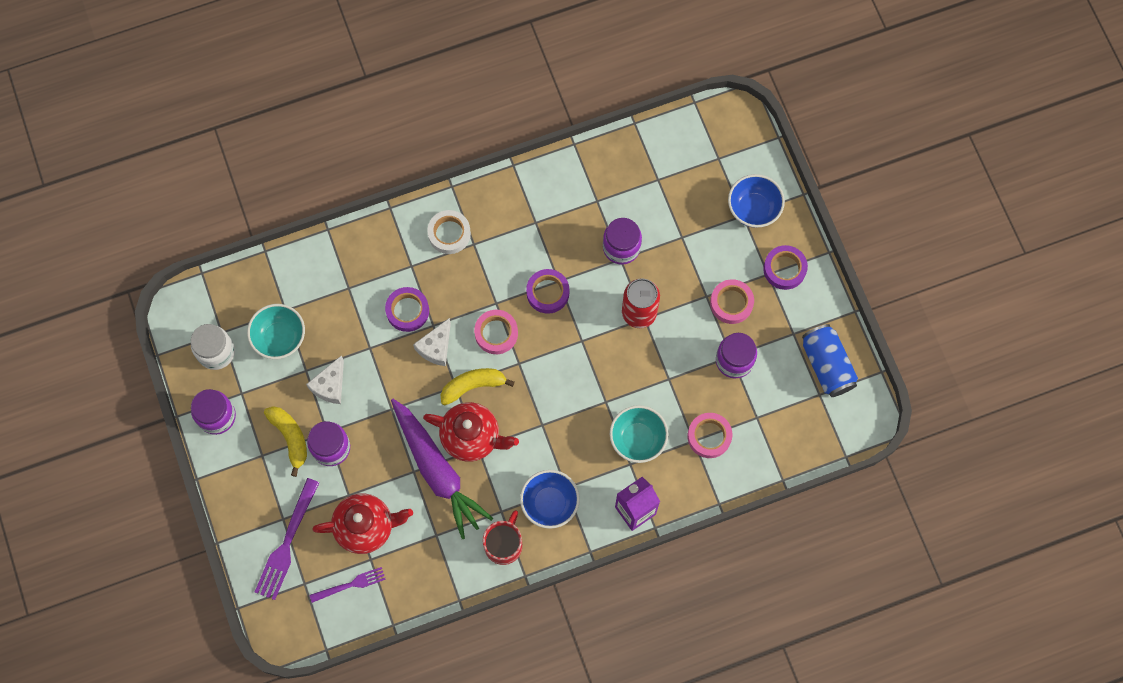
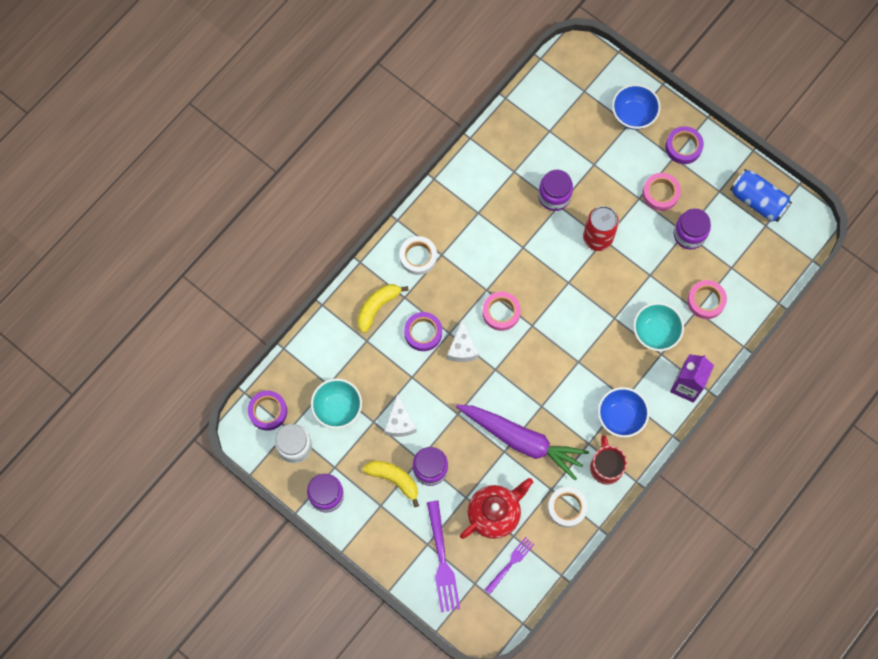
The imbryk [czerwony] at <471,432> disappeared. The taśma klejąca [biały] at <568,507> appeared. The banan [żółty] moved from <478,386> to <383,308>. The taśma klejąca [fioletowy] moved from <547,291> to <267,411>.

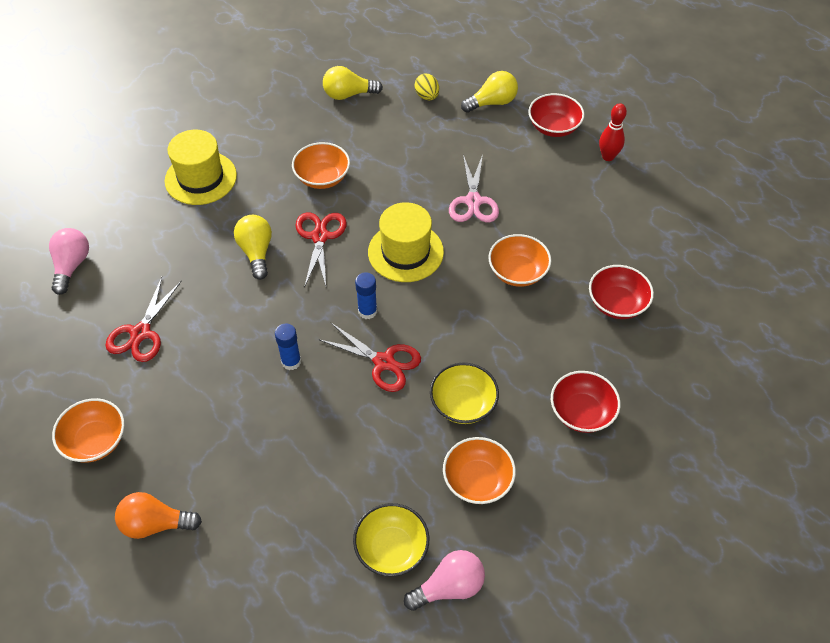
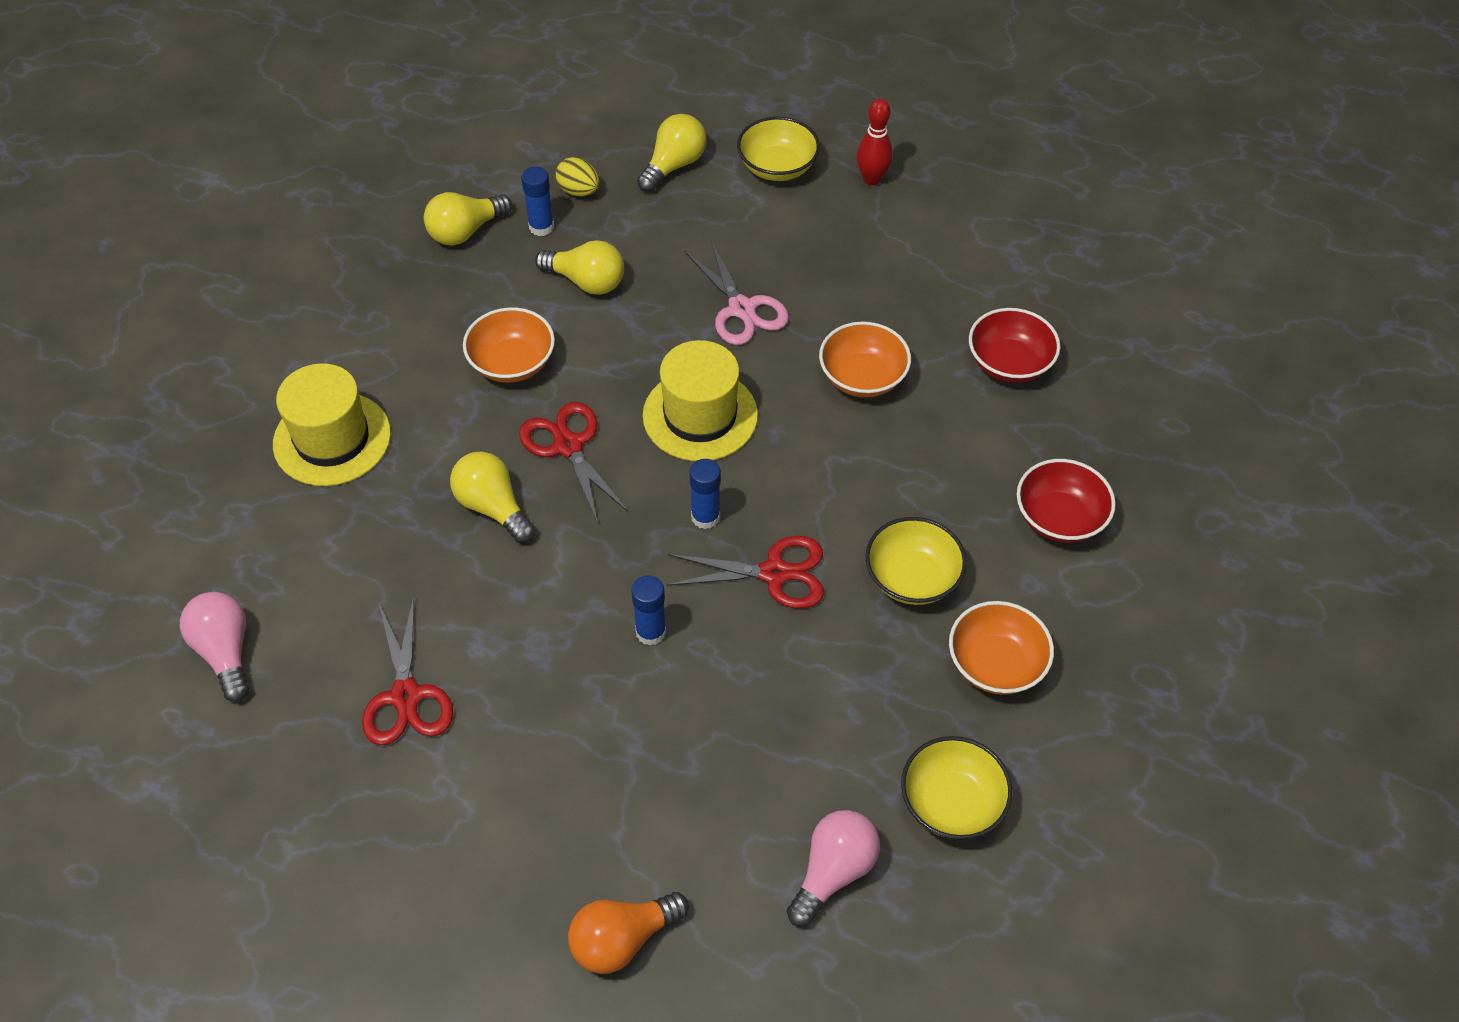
The miska [pomarańczowy] at <88,430> disappeared. The klej w sztyfcie [niebieski] at <537,201> appeared. The żarówka [żółty] at <579,267> appeared. The żarówka [różowy] moved from <444,580> to <833,868>. The miska [czerwony] at <556,115> became the miska [żółty] at <778,149>.

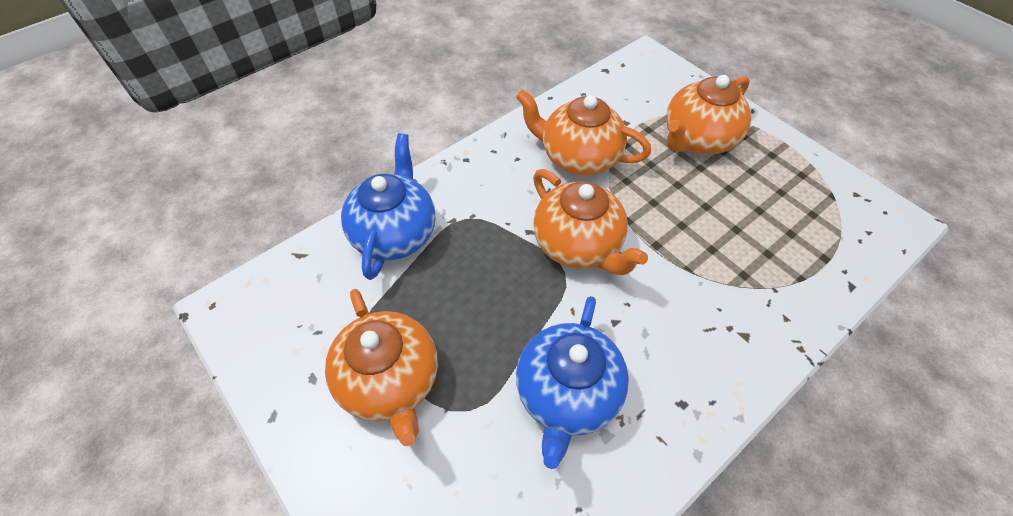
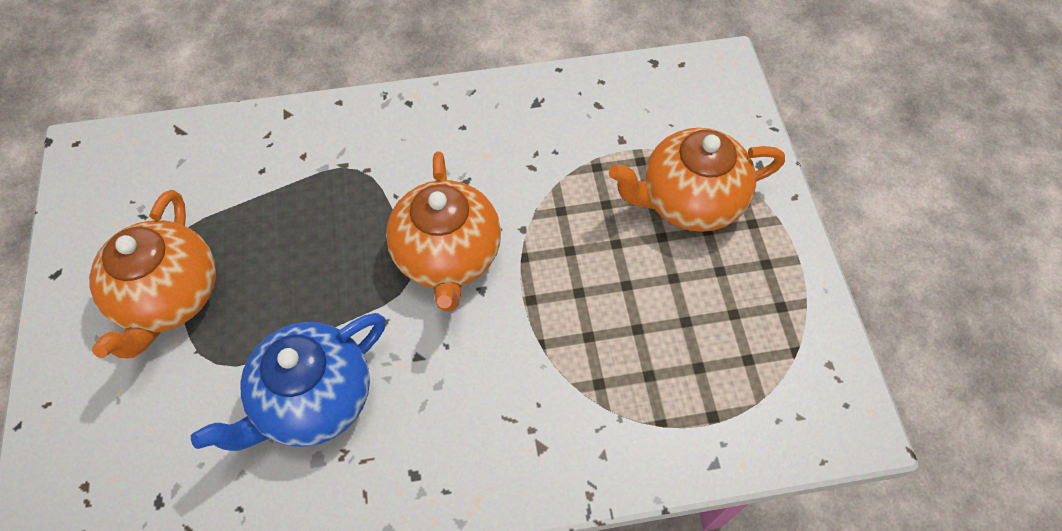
The imbryk [niebieski] at <388,206> disappeared. The imbryk [pomarańczowy] at <583,132> disappeared.

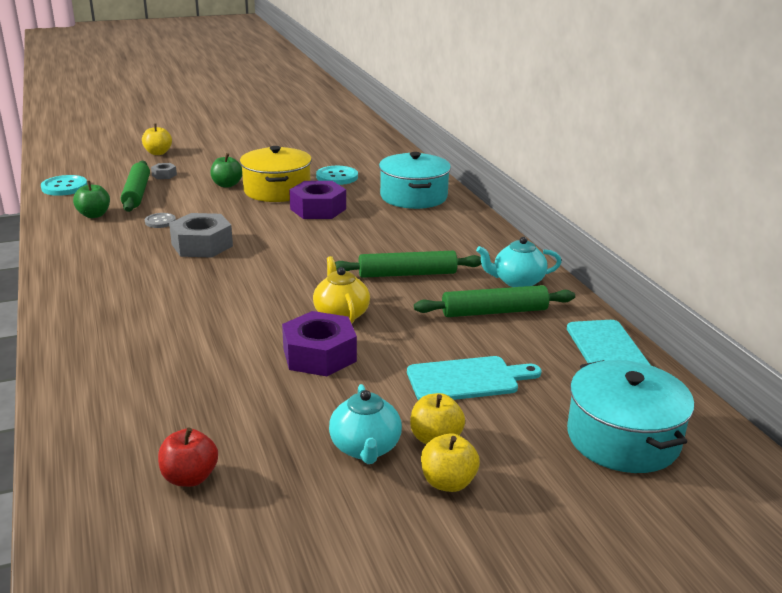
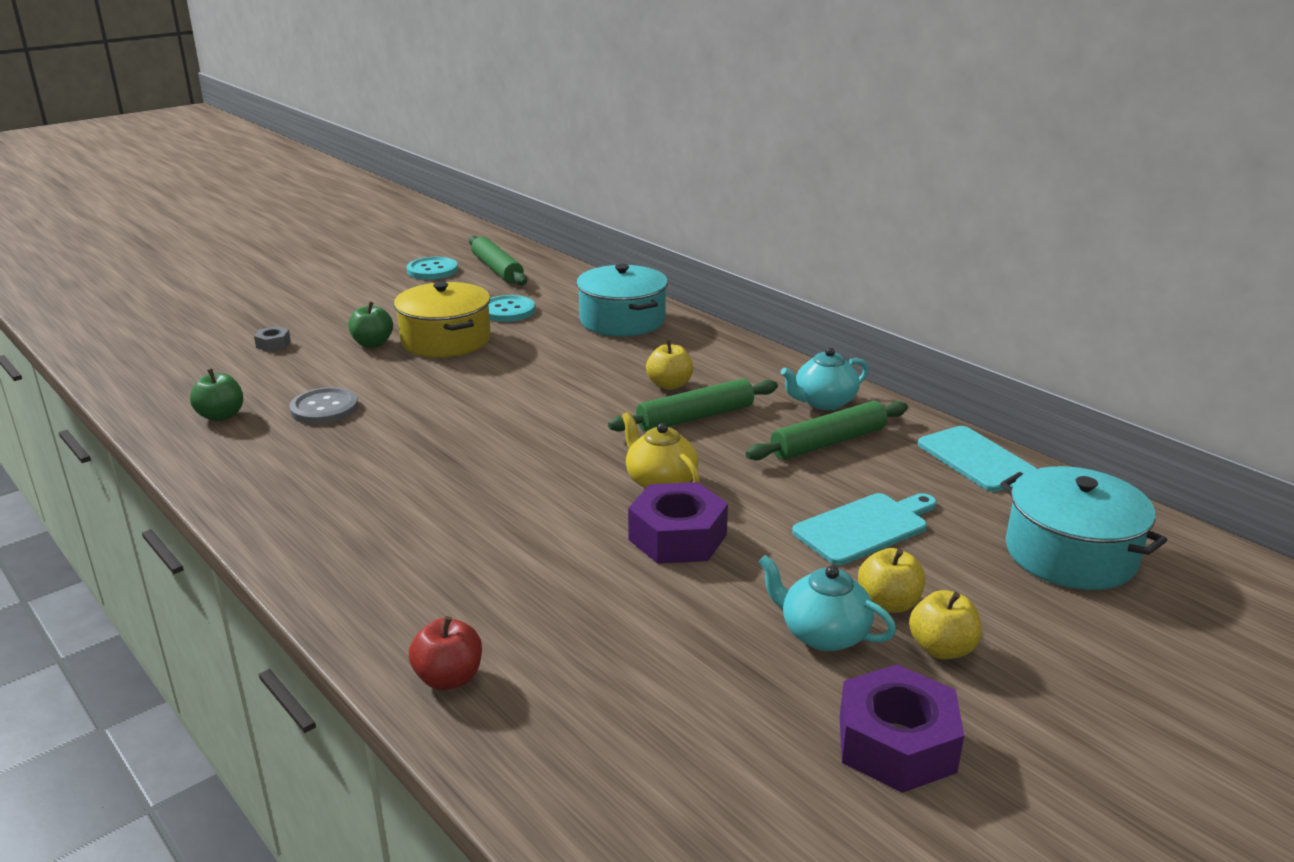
The nakrętka [szary] at <201,235> disappeared. The guzik [turkusowy] moved from <64,185> to <432,268>. The wałek do ciasta [zielony] moved from <135,186> to <498,260>. The jabłko [żółty] moved from <157,139> to <669,365>. The jabłko [czerwony] moved from <188,457> to <445,653>. The nakrętka [fioletowy] moved from <317,200> to <902,728>. The imbryk [turkusowy] at <365,424> turned 150 degrees clockwise. The guzik [szary] at <160,220> changed to 1.58 times the size.

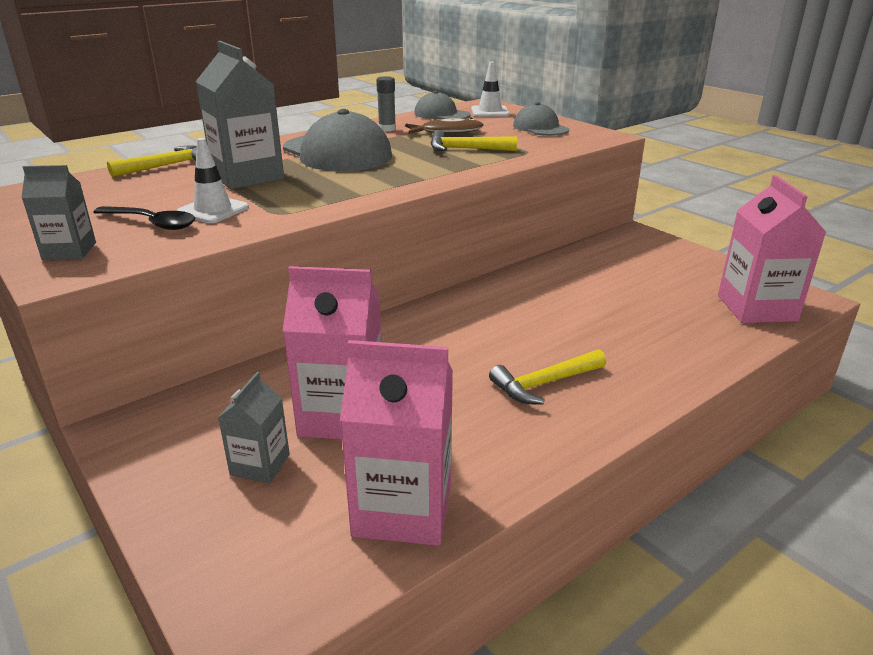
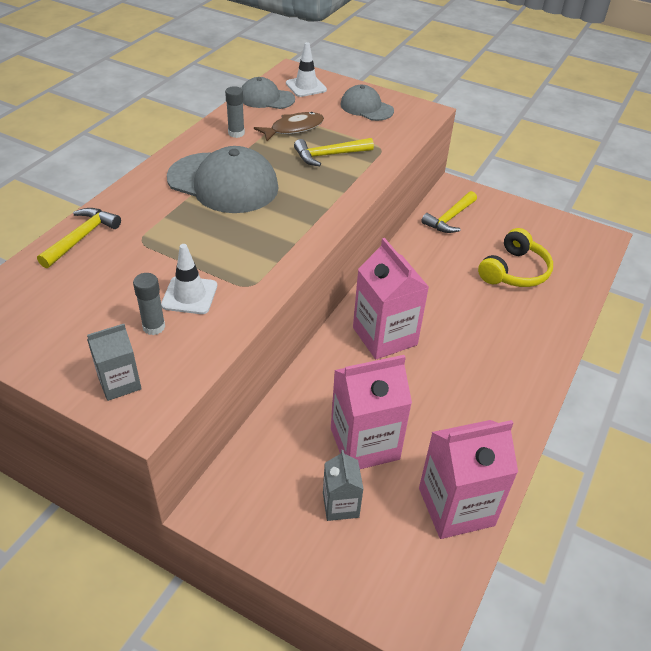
The karton mleka [szary] at <239,115> disappeared. The słuchawki [żółty] at <515,257> appeared. The młotek [żółty] moved from <547,377> to <449,212>. The karton mleka [różowy] moved from <772,249> to <391,298>. The łyżka [czarny] at <144,218> was replaced by the klej w sztyfcie [szary] at <149,304>.

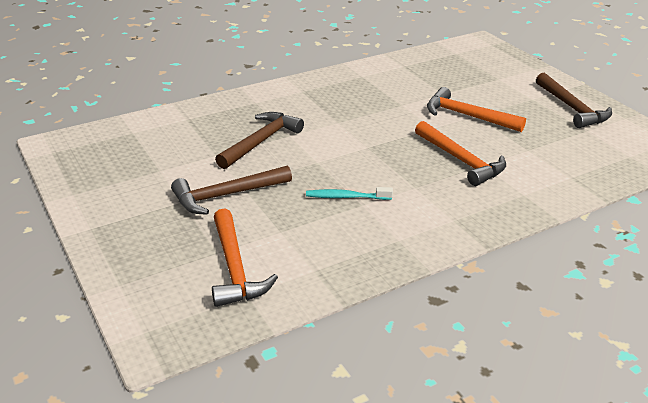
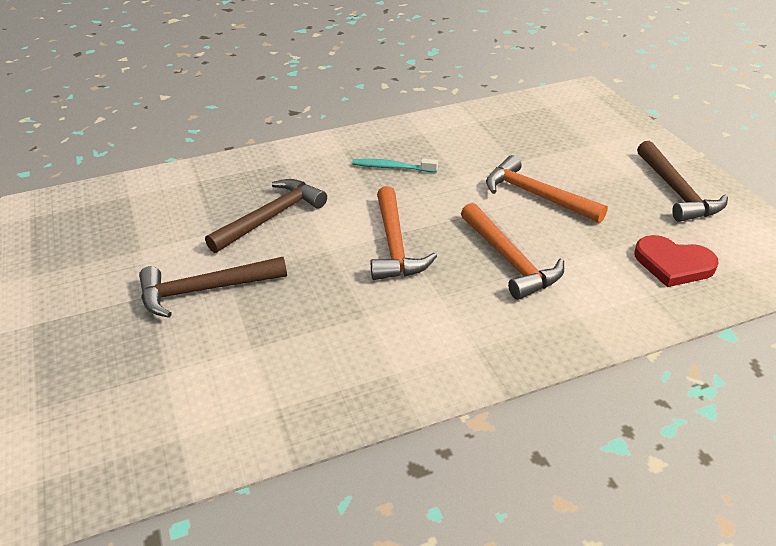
The serce [czerwony] at <677,261> appeared. The młotek [pomarańczowy] moved from <245,258> to <404,233>. The szczoteczka do zębów [turkusowy] moved from <349,193> to <395,165>.

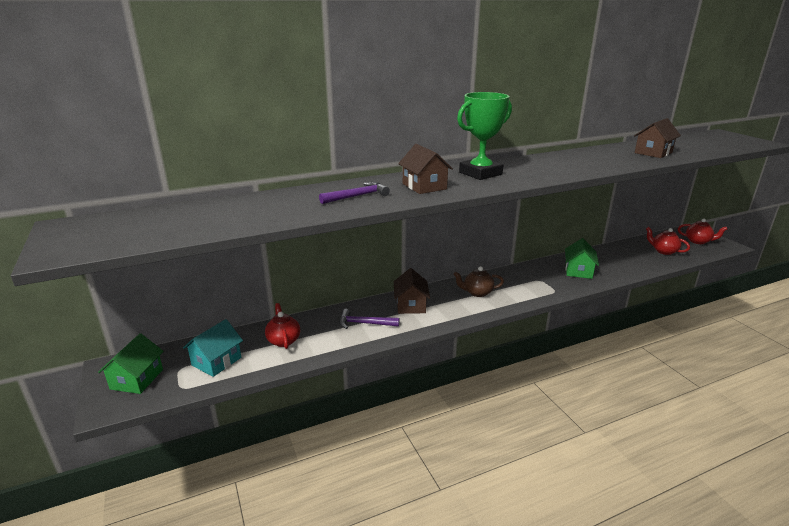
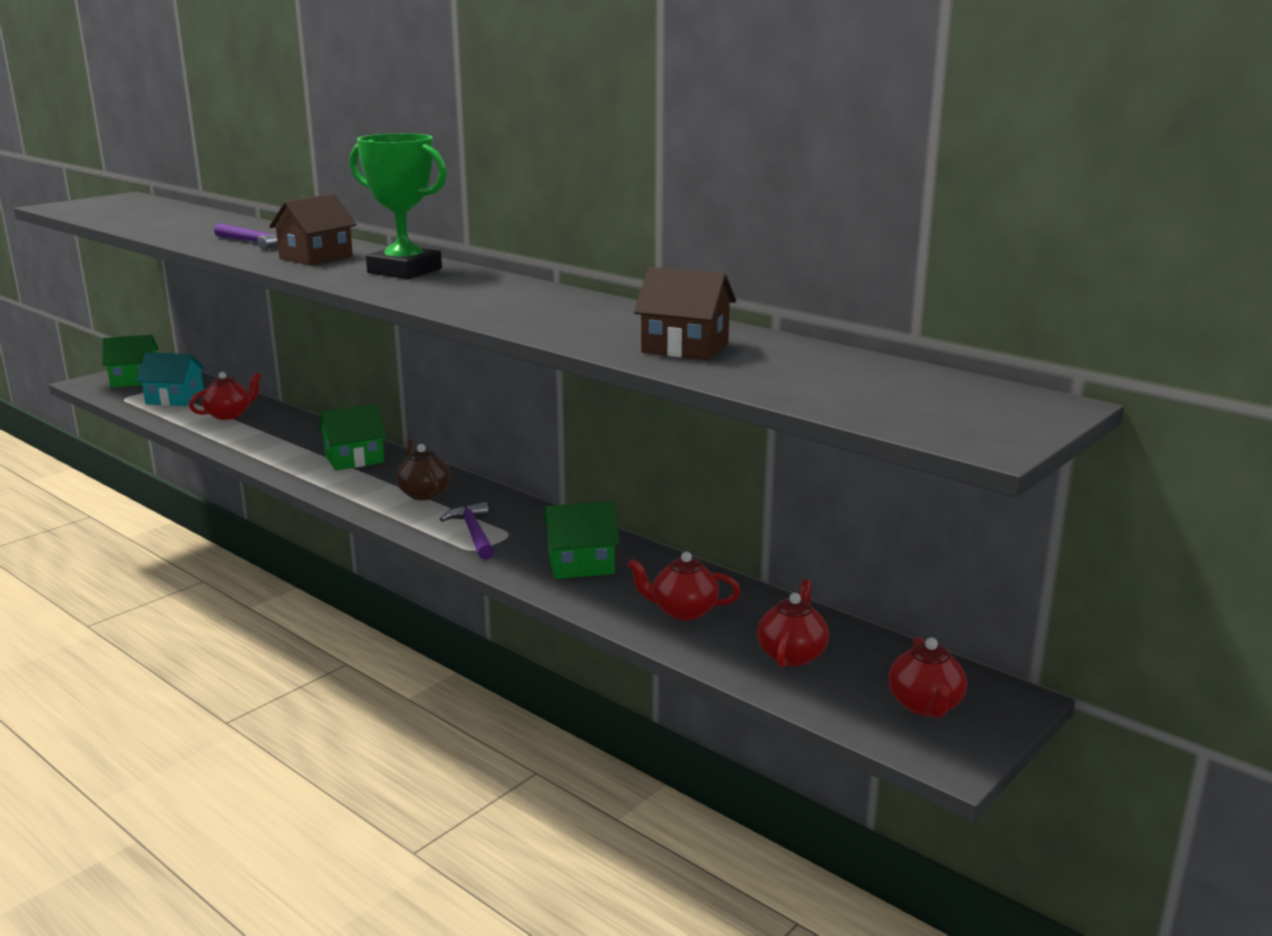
The imbryk [czerwony] at <684,586> appeared. The młotek [fioletowy] moved from <369,319> to <467,531>. The domek [brązowy] at <412,291> became the domek [zielony] at <352,437>.

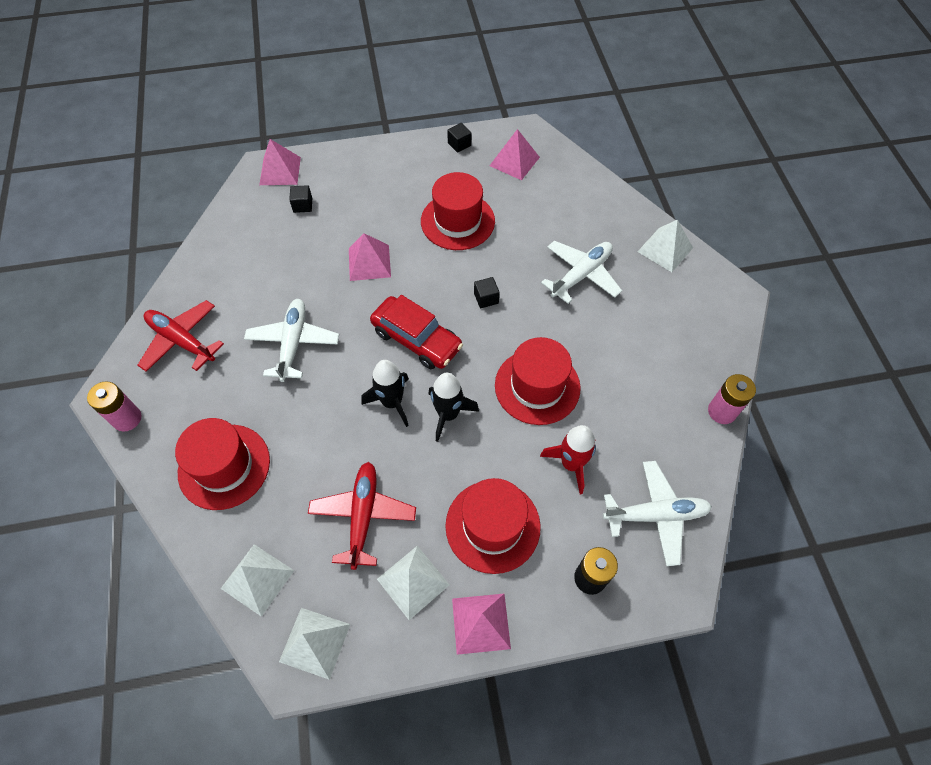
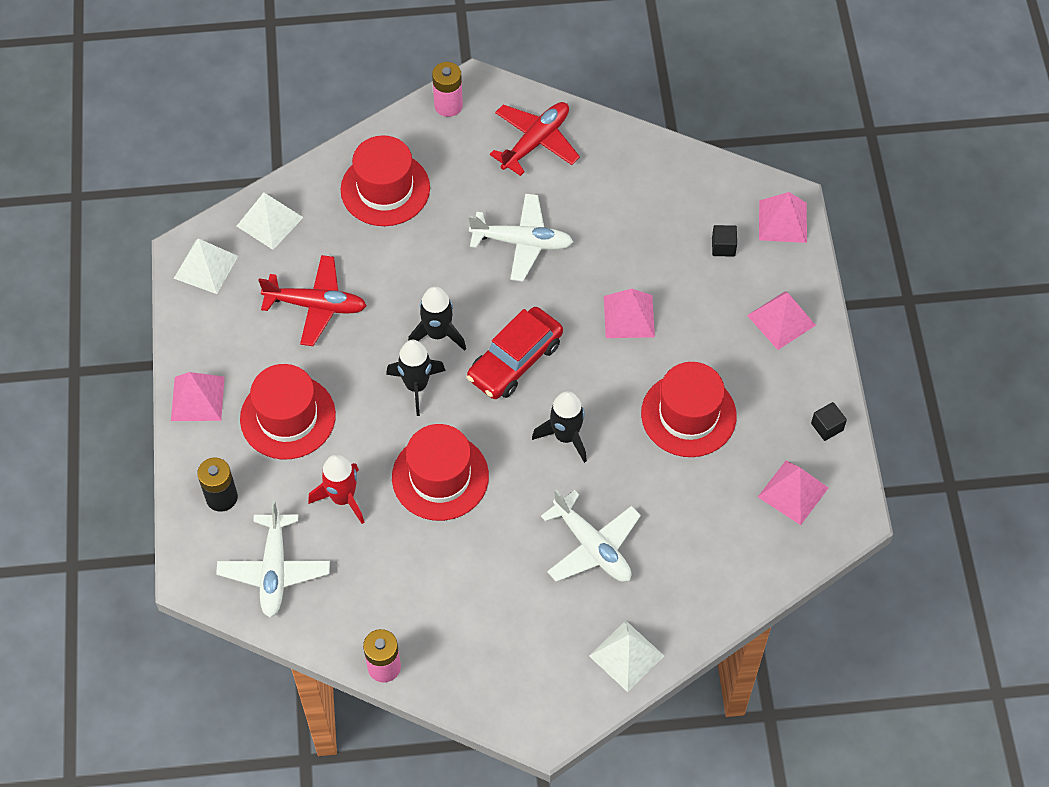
The piramida [biały] at <413,583> disappeared. The piramida [różowy] at <781,320> appeared. The sześcian [czarny] at <487,292> was replaced by the rakieta [czarny] at <559,427>.

